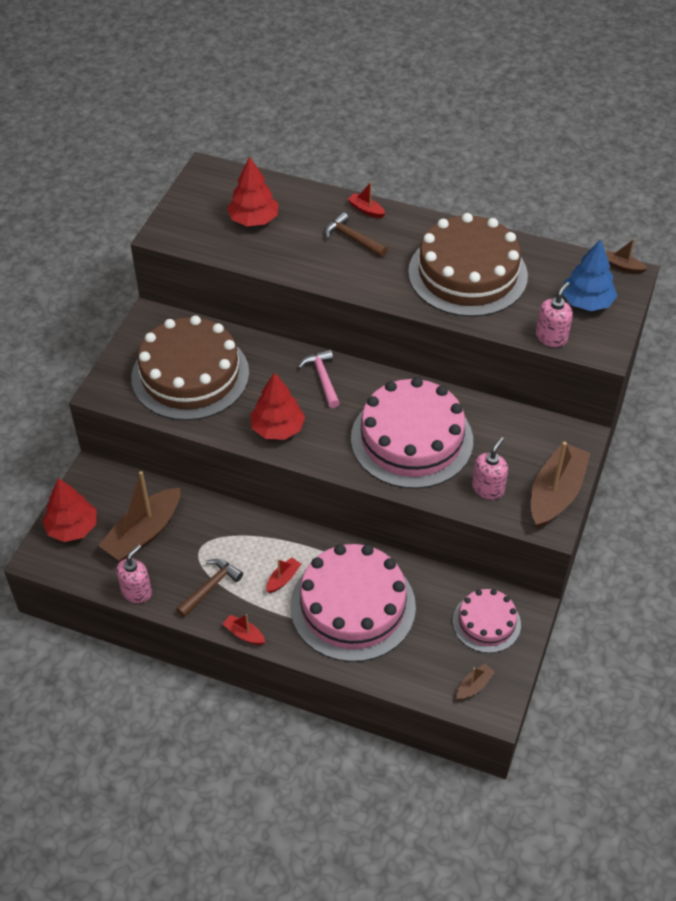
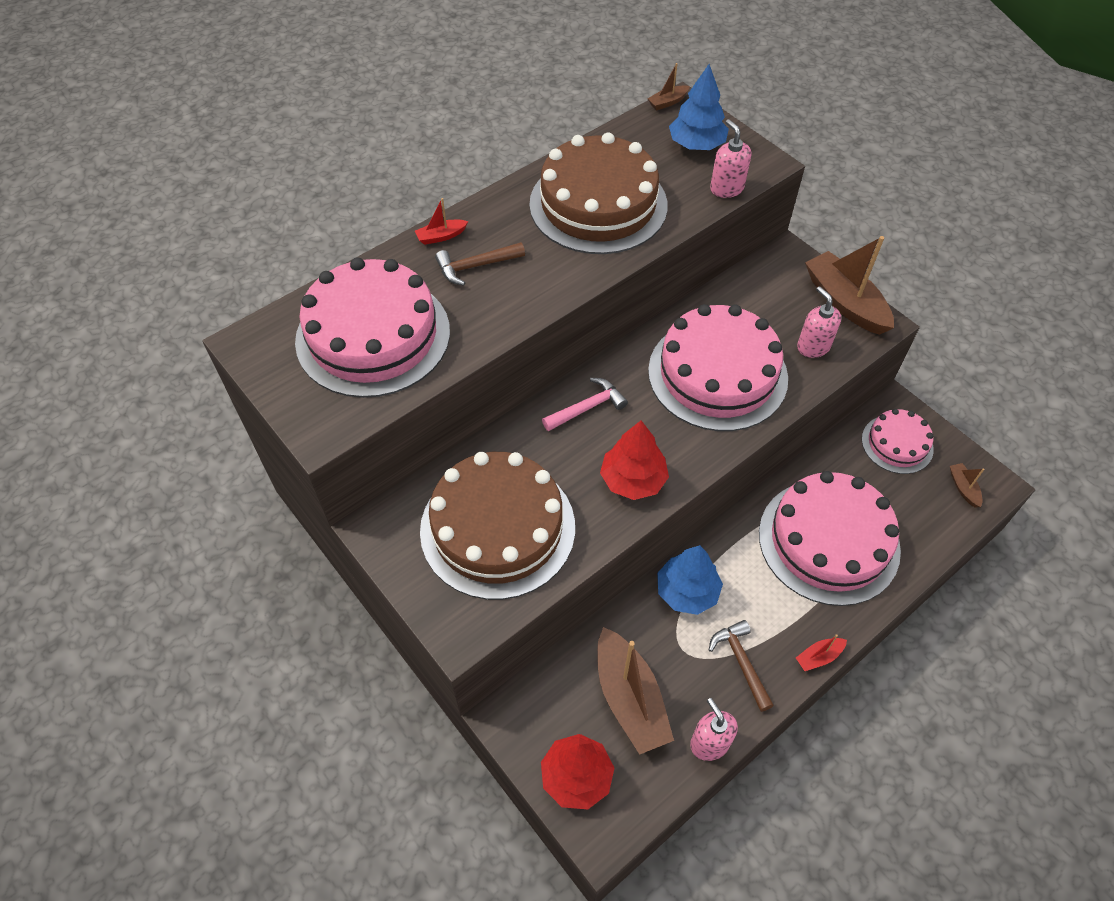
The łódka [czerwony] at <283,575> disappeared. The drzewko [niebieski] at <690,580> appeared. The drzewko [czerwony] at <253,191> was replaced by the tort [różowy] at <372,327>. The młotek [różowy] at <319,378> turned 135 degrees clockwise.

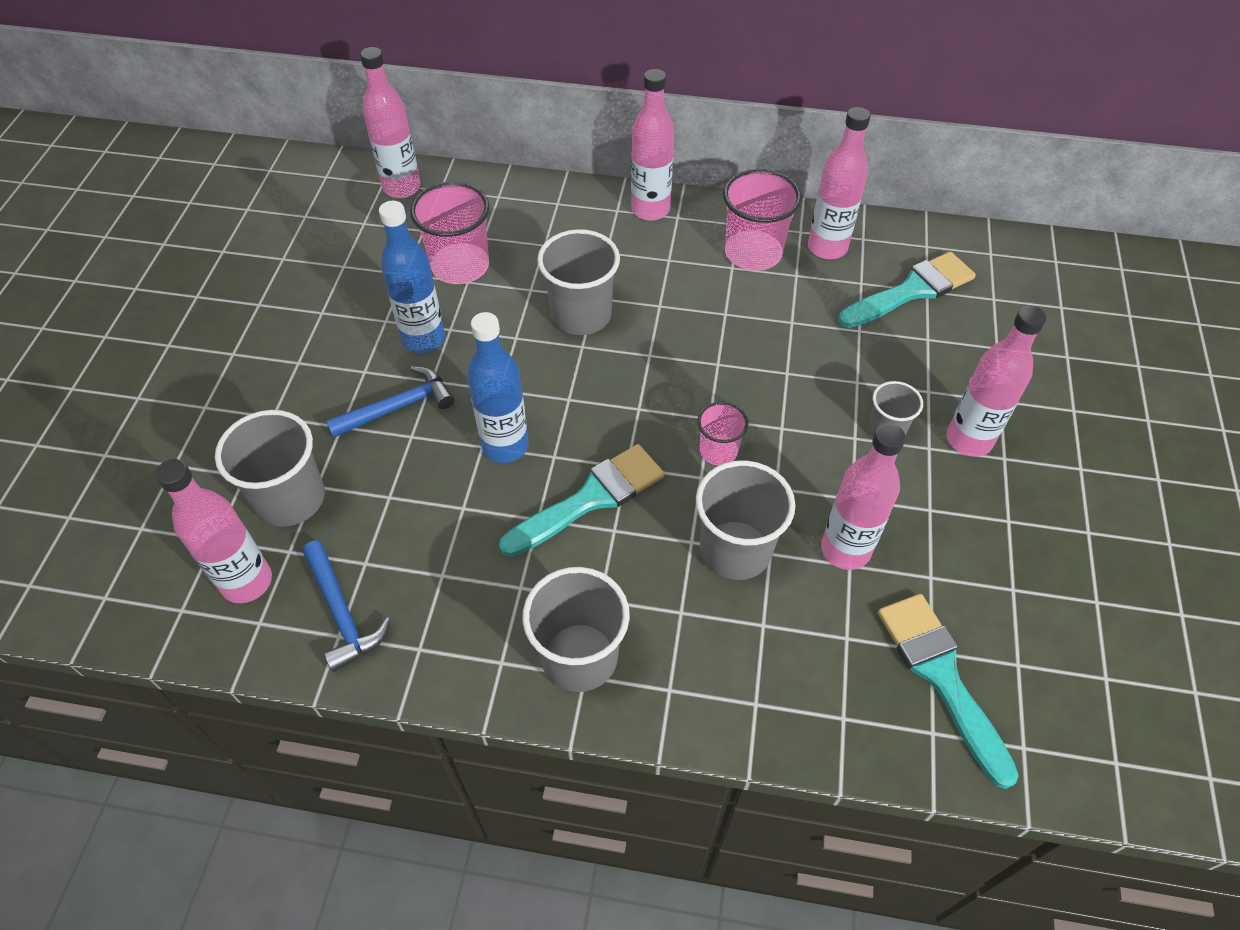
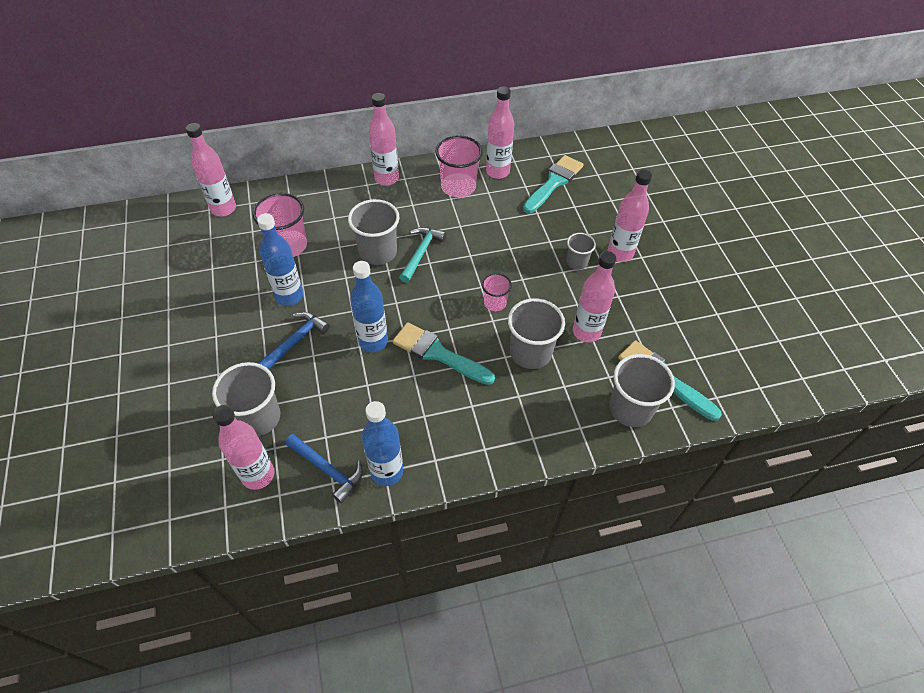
The butelka [niebieski] at <382,443> appeared. The młotek [turkusowy] at <422,255> appeared. The szklanka [szary] moved from <576,629> to <642,390>. The pędzel [turkusowy] at <582,500> turned 90 degrees counterclockwise.

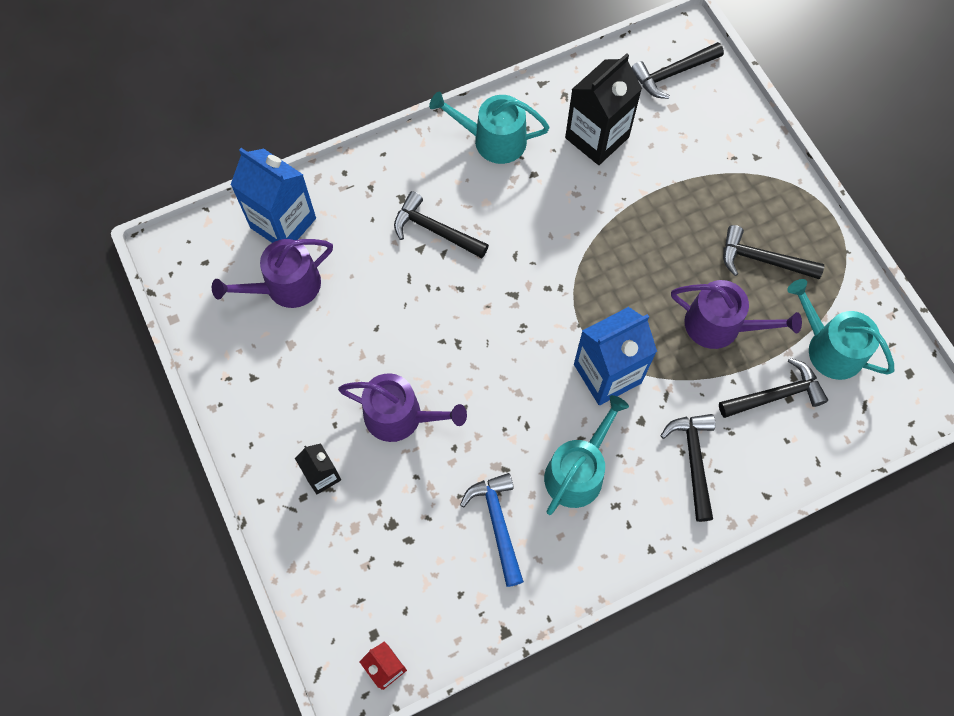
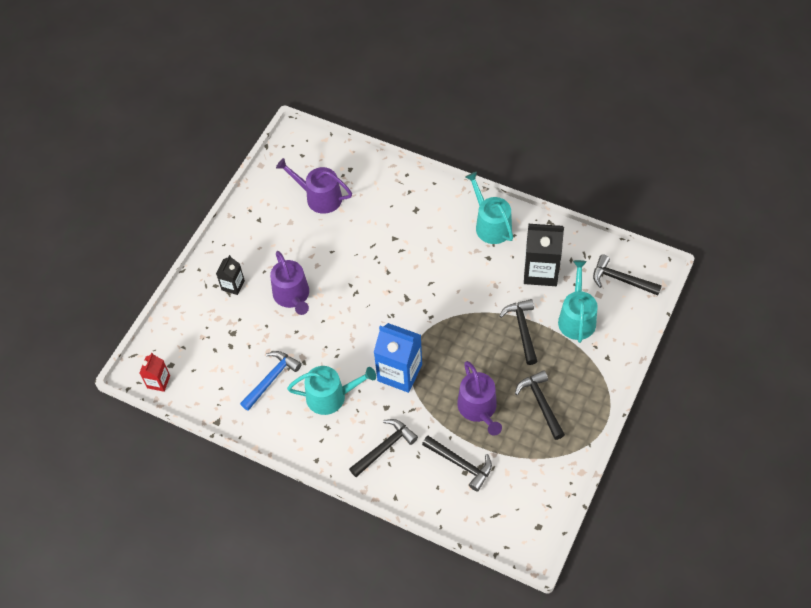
The karton mleka [niebieski] at <273,195> disappeared. The młotek [czarny] moved from <441,224> to <518,332>. The konewka [turkusowy] moved from <840,329> to <578,301>.

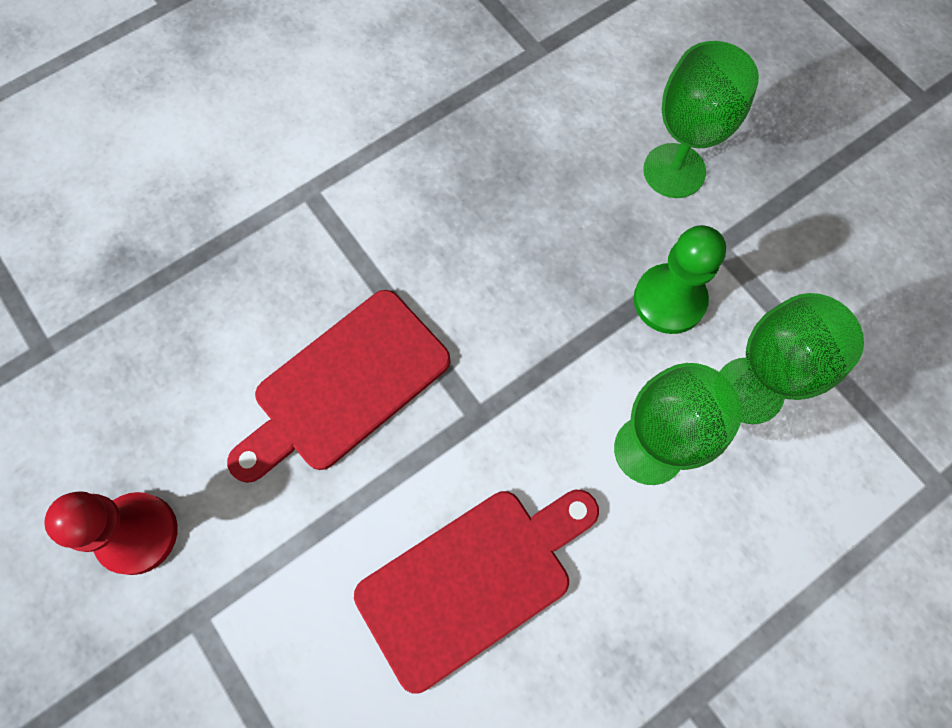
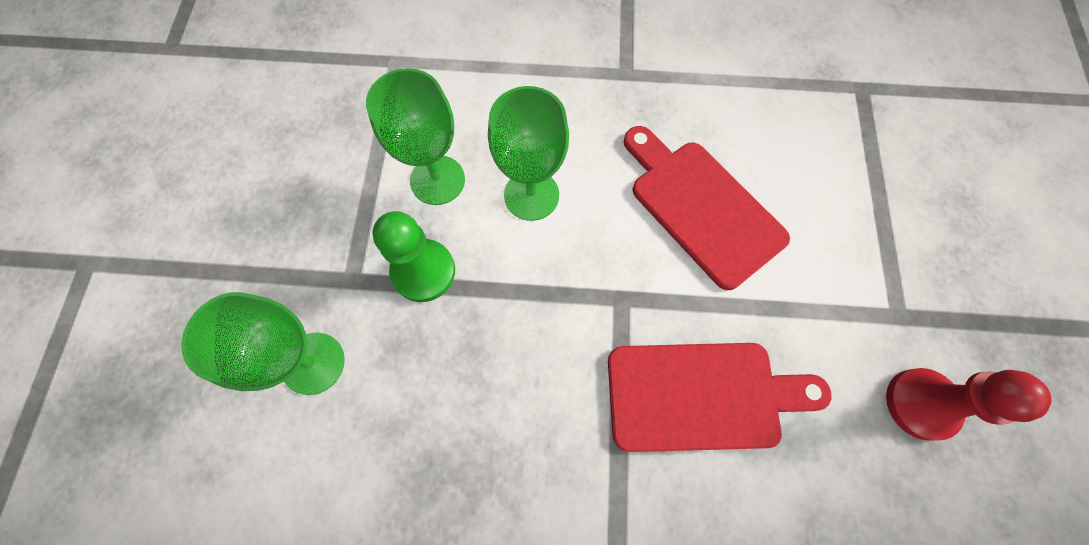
The deska do krojenia [czerwony] at <476,592> turned 45 degrees clockwise.

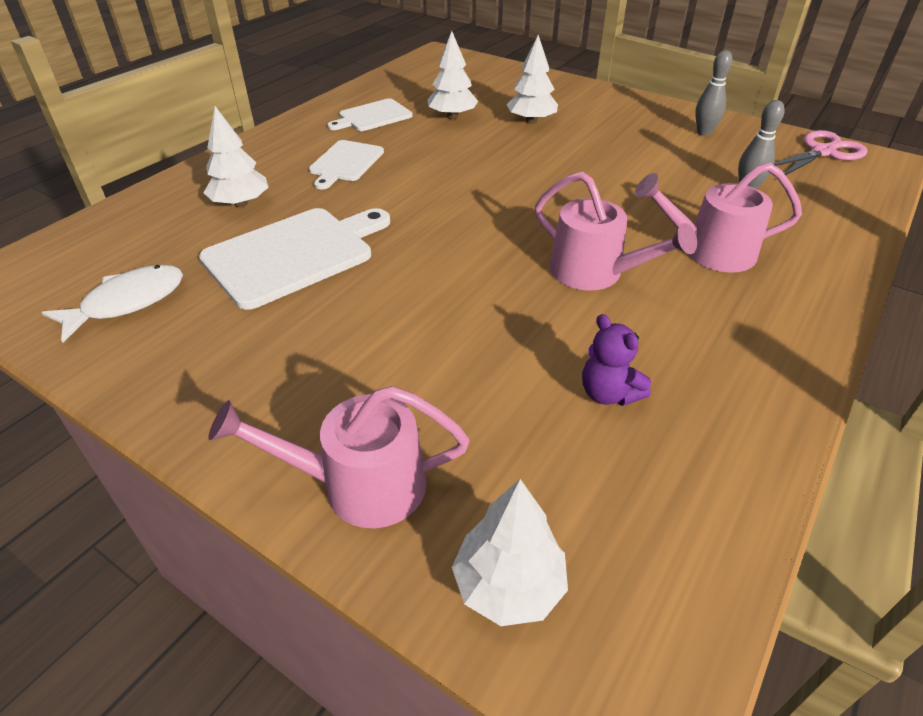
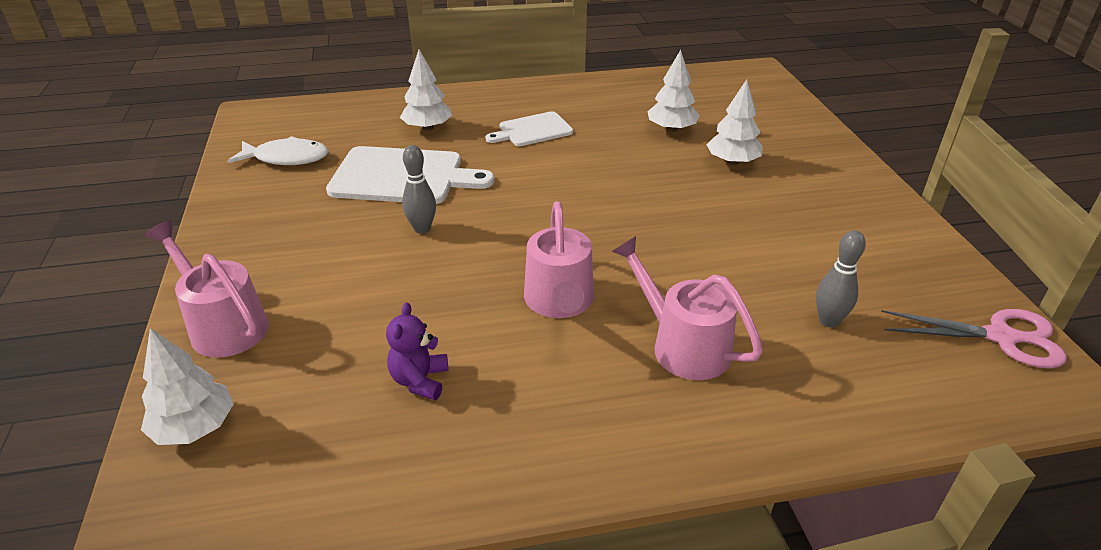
The deska do krojenia [biały] at <370,115> disappeared. The kręgiel [szary] moved from <714,93> to <419,189>.

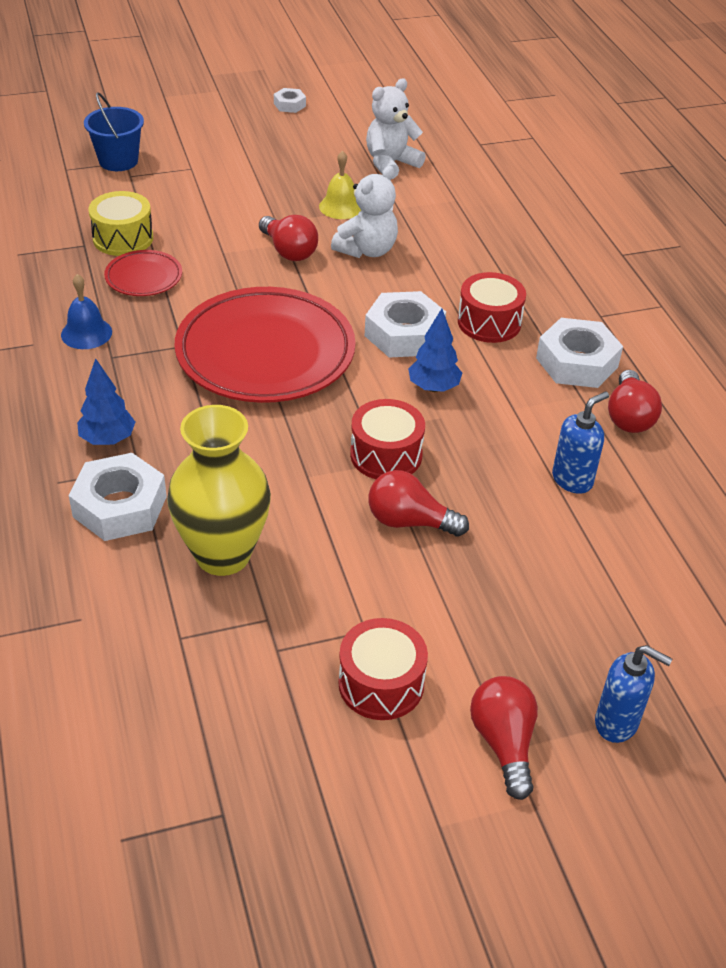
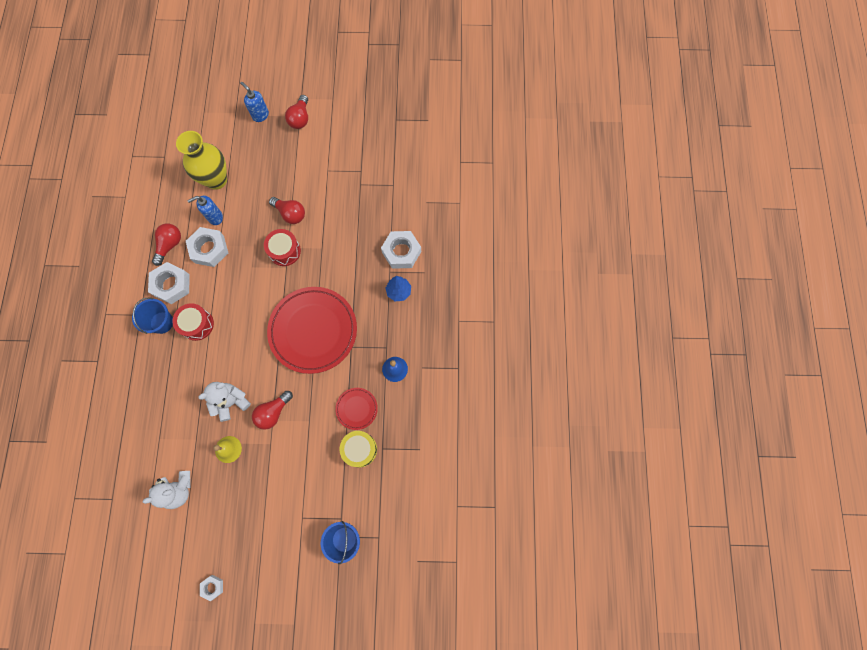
The bęben [czerwony] at <383,669> disappeared. The drzewko [niebieski] at <435,350> disappeared. The wiadro [niebieski] at <152,315> appeared. The wazon [żółty] moved from <219,490> to <201,160>. The nakrętka [biały] moved from <405,324> to <207,247>. The żarówka [czerwony] at <288,238> turned 120 degrees counterclockwise.

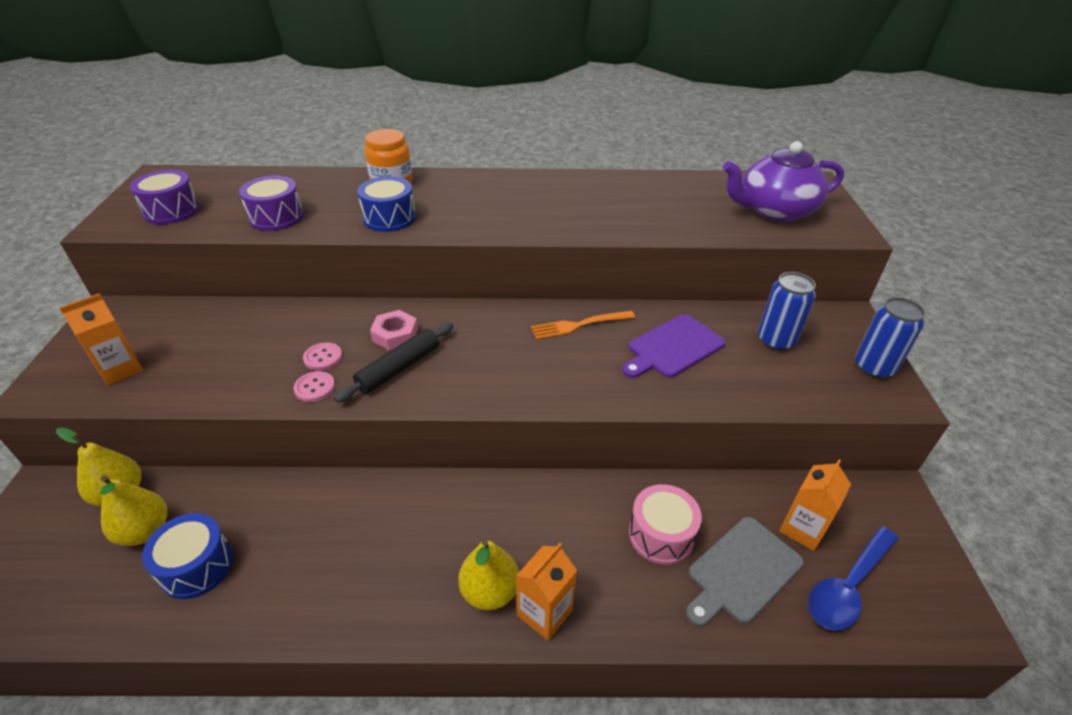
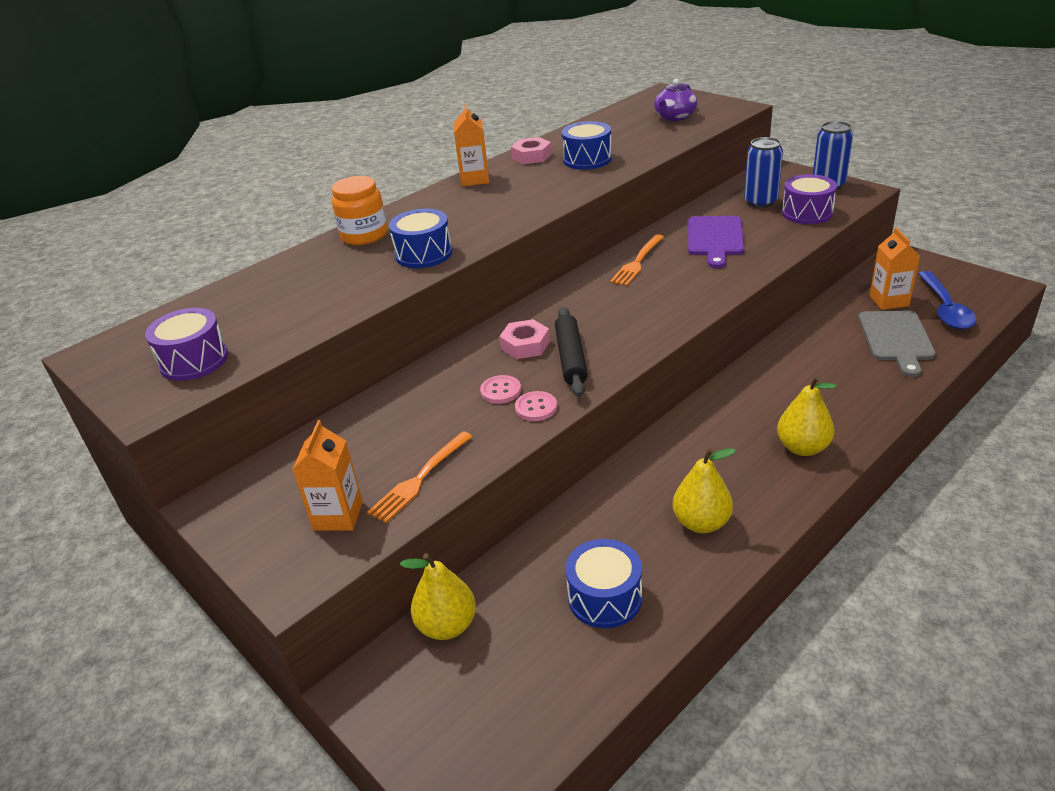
The bęben [różowy] at <665,524> disappeared. The widelec [pomarańczowy] at <420,477> appeared. The nakrętka [różowy] at <531,150> appeared. The bęben [niebieski] at <586,145> appeared. The gruszka [żółty] moved from <133,511> to <704,490>. The bęben [fioletowy] moved from <271,203> to <809,199>. The karton mleka [pomarańczowy] moved from <546,592> to <471,145>. The imbryk [fioletowy] at <783,181> changed to 0.59 times the size.

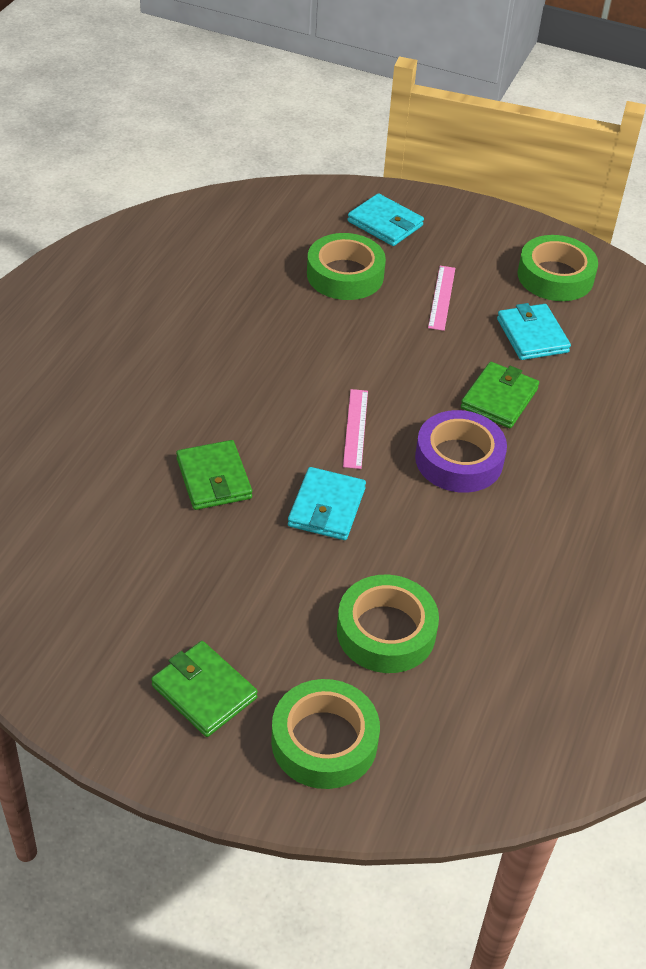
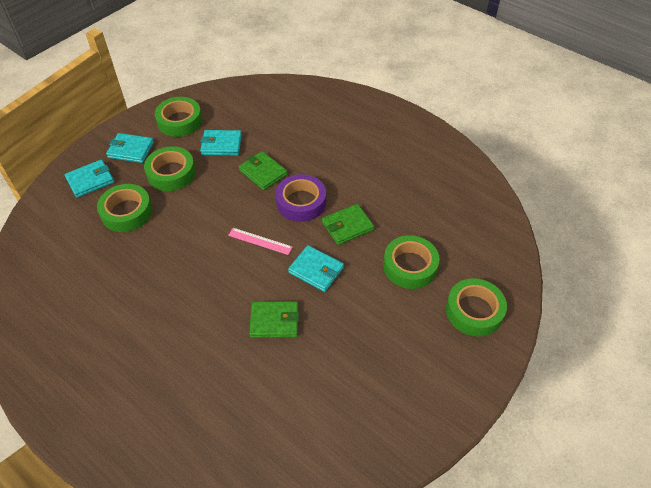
The portfel [turkusowy] at <130,148> appeared. The portfel [zielony] moved from <204,689> to <348,224>. The linijka [różowy] at <441,298> was replaced by the taśma klejąca [zielony] at <170,168>.

